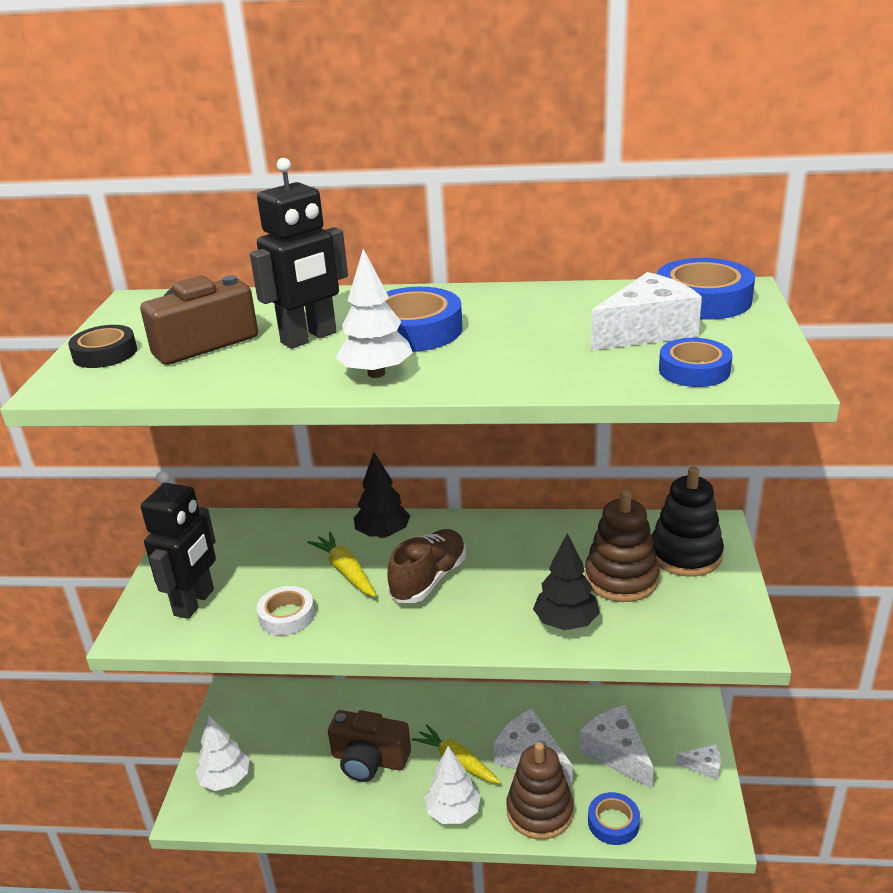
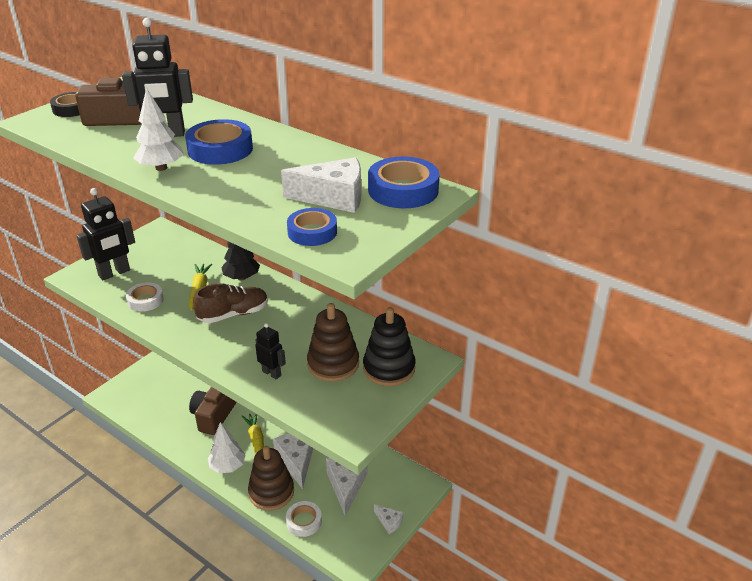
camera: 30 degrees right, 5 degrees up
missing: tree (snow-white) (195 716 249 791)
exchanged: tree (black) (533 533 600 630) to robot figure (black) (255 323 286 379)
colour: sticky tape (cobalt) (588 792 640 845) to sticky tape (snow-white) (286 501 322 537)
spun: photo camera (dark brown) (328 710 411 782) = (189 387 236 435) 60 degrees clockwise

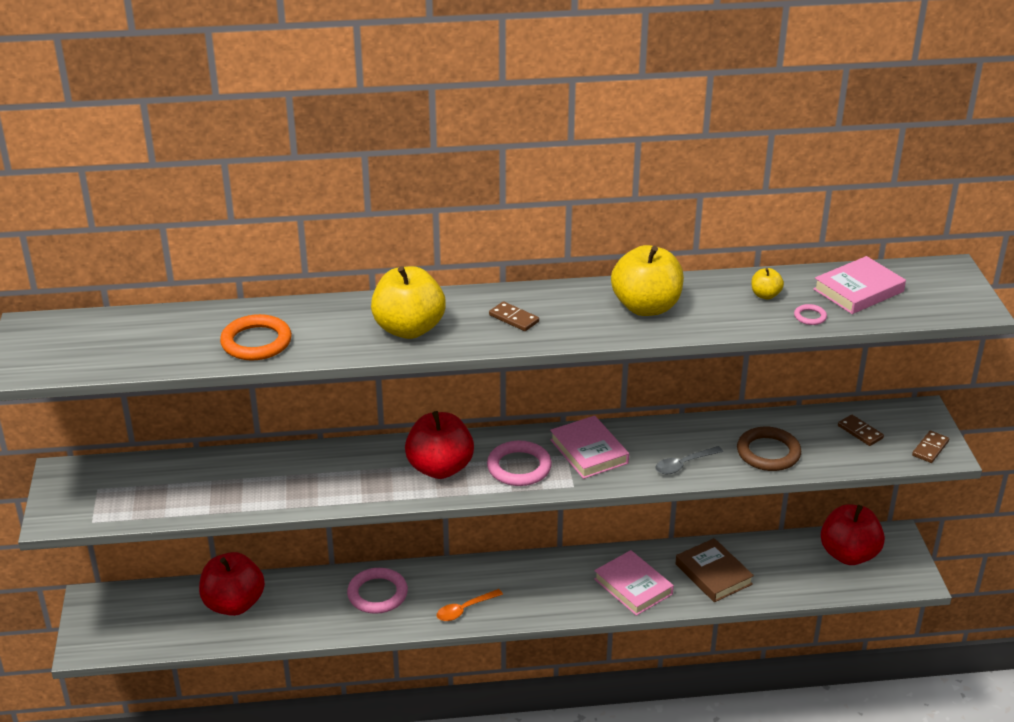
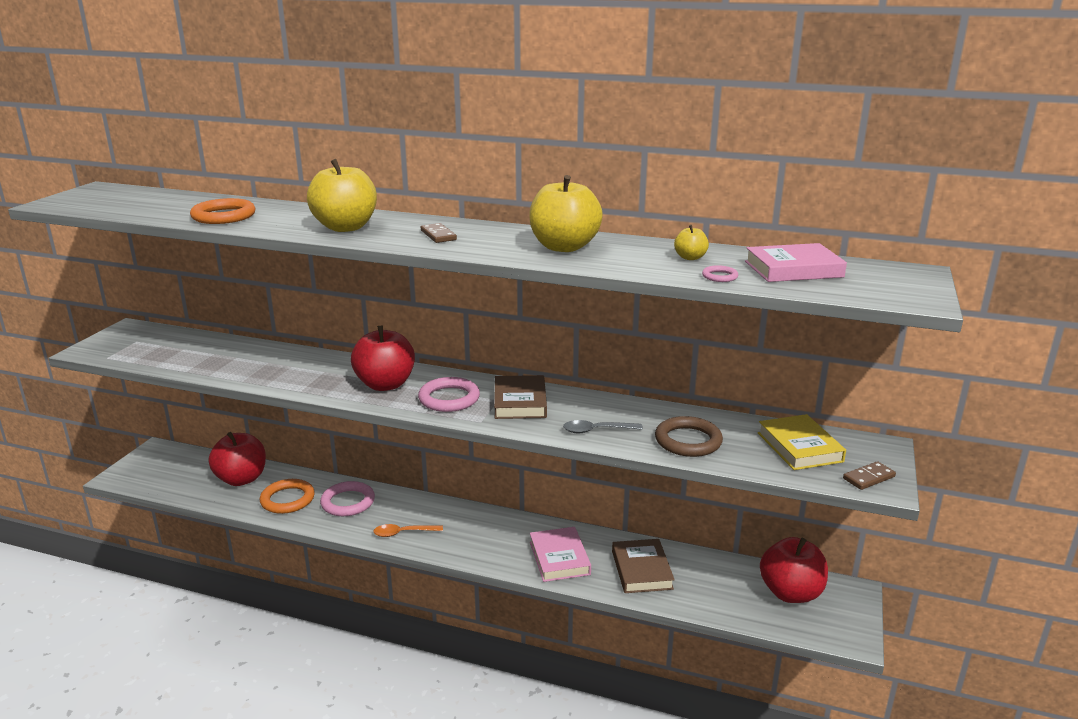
camera: 25 degrees right, 10 degrees down
appeared: torus (orange-coloured) (260 479 315 514)
exchanged: domino (dark brown) (838 415 884 446) to hardcover (golden) (758 414 846 470)
colour: hardcover (rose-pink) (550 416 629 479) to hardcover (dark brown) (494 375 547 419)

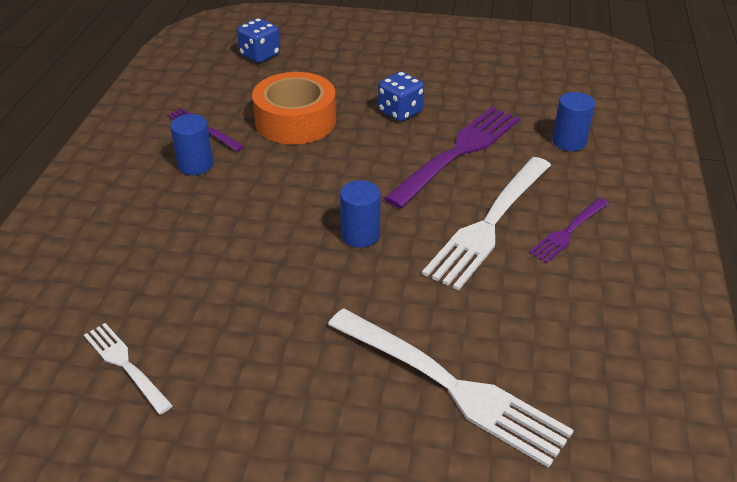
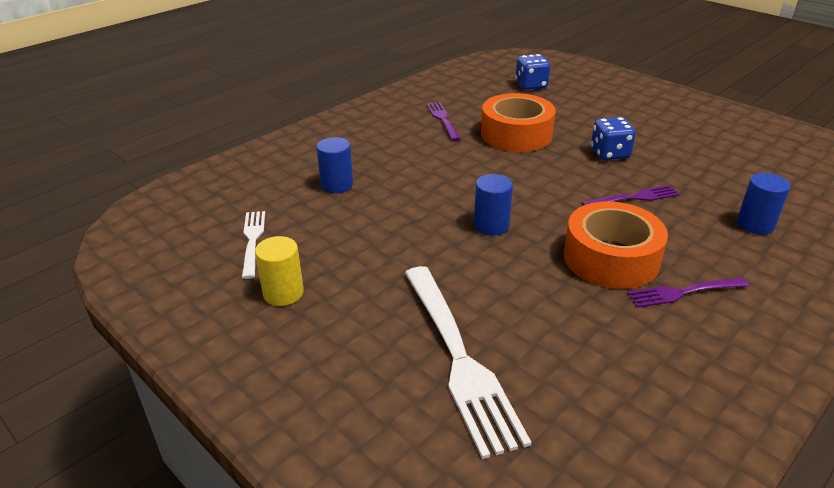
camera: 35 degrees right, 5 degrees down
appeared: solid cylinder (golden) (255 236 304 306)
relocated: solid cylinder (cobalt) (170 114 213 175) to (317 137 353 193)
exchanged: fork (snow-white) (422 157 551 290) to sticky tape (orange-coloured) (564 201 668 289)
size: fork (purple) (384 107 520 209) = (582 185 680 206) x0.53

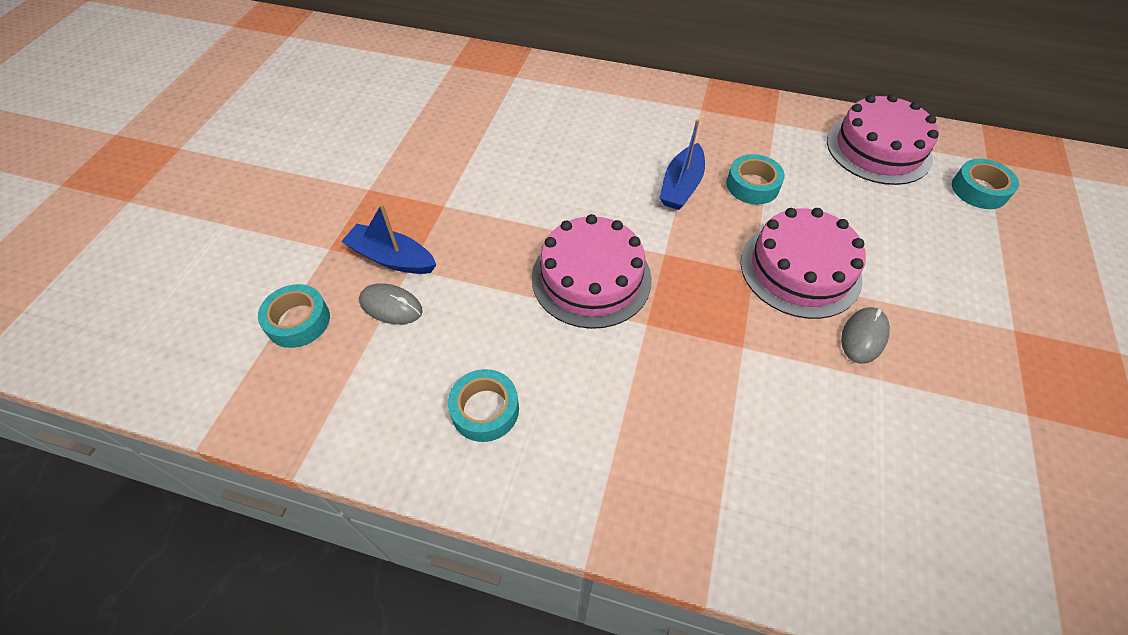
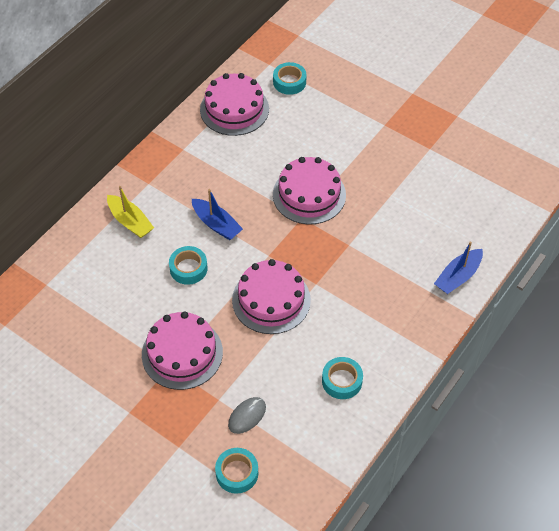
camera: 70 degrees left, 0 degrees up
missing: computer mouse (gray) (841 307 890 364)
appeared: boat (golden) (107 186 154 238); cake (rose-pink) (142 311 223 390)
relocated: boat (cobalt) (341 204 436 274) to (434 242 483 294); sticky tape (turquoise) (726 154 785 204) to (169 246 208 285)

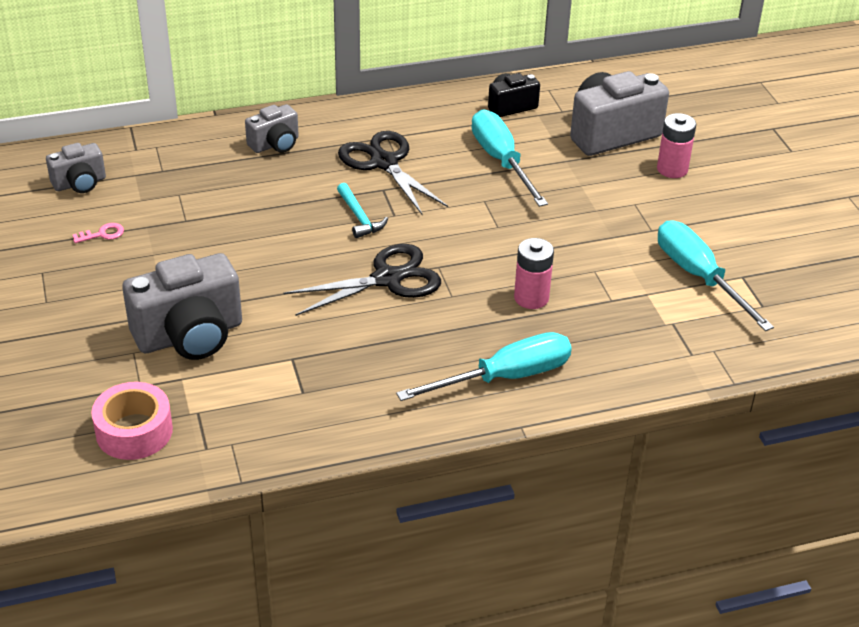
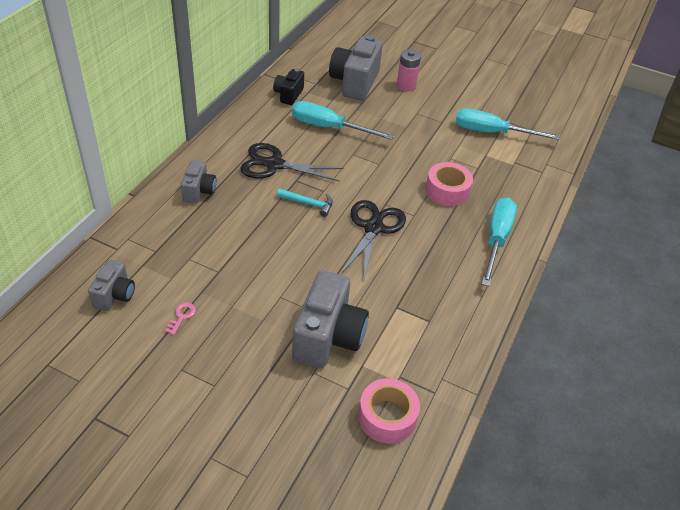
camera: 50 degrees left, 5 degrees up
exchanged: battery (rose-pink) (514 238 554 309) to sticky tape (rose-pink) (426 162 473 206)

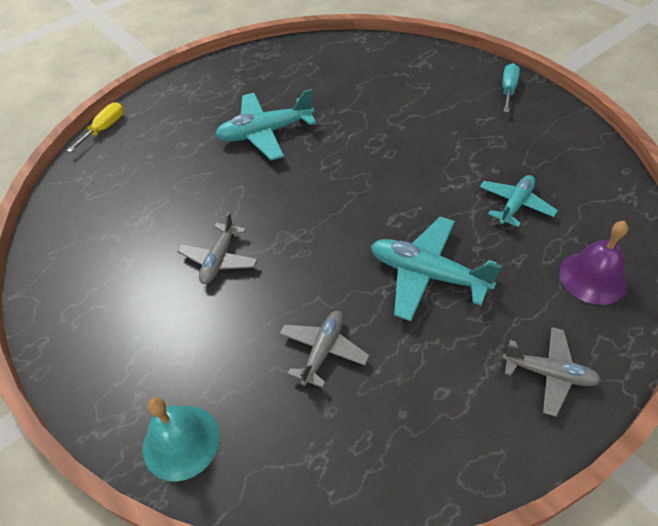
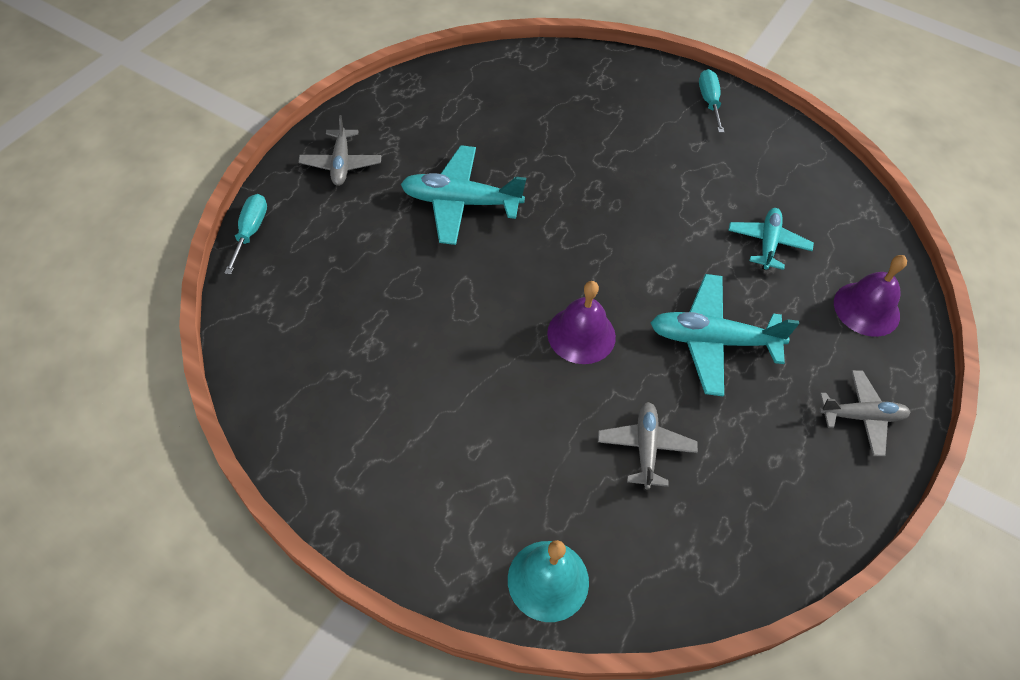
camera: 25 degrees left, 5 degrees up
appeared: hand bell (purple) (547 281 616 364)
relocated: toy plane (gray) (177 212 258 284) to (298 115 381 186)
colour: flat screwdriver (golden) (67 102 123 153) to flat screwdriver (turquoise) (225 194 267 275)
spun: toy plane (turquoise) (215 89 316 160) = (401 145 526 245) 45 degrees clockwise

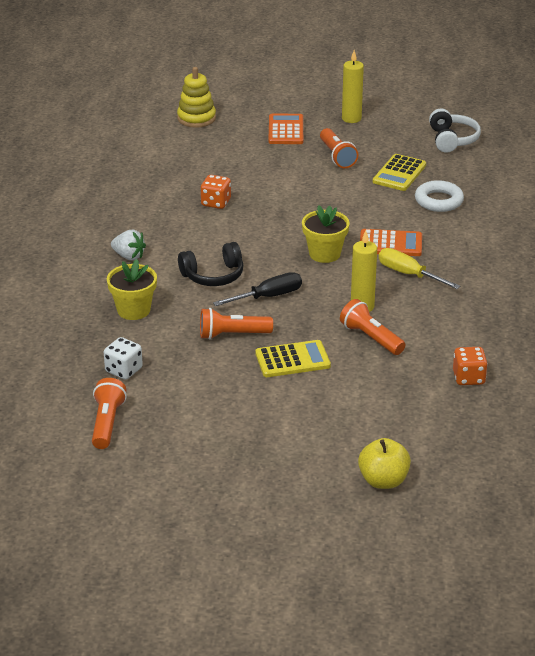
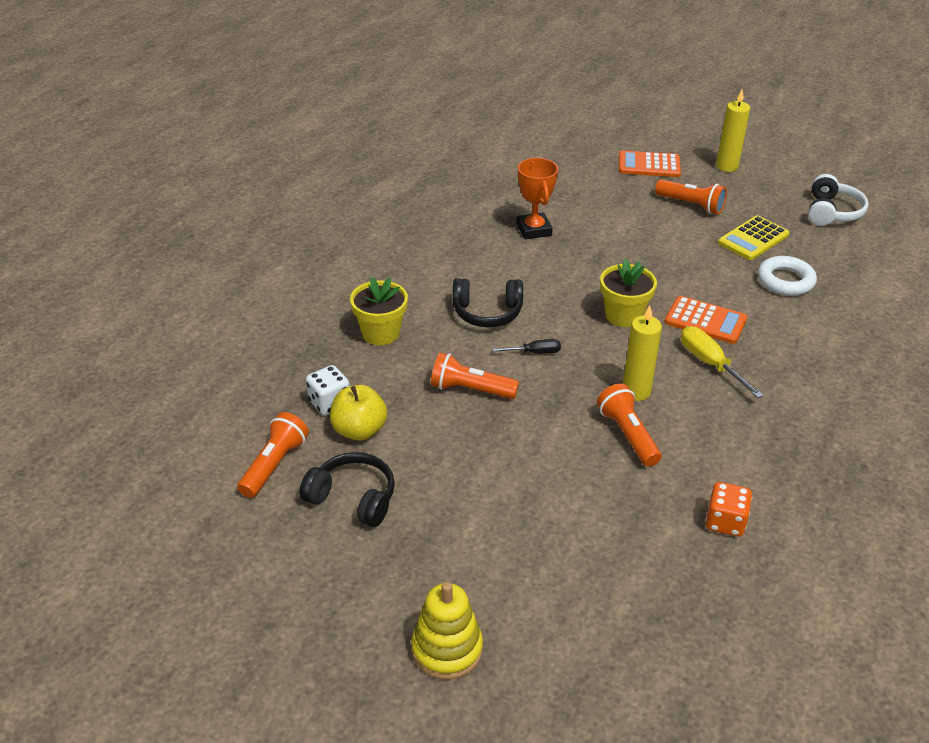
camera: 20 degrees right, 5 degrees up
missing: strawberry (snow-white) (111 230 146 260); adding machine (golden) (255 340 331 377)
appeared: headset (black) (300 452 395 527)
relocated: ring stacker (golden) (177 67 216 128) to (411 582 483 680); apple fruit (golden) (358 438 411 489) to (330 385 387 441)
exchanged: game die (orange-coloured) (201 175 231 209) to award cup (orange-coloured) (517 158 558 239)
spun: adding machine (orange-coloured) (268 114 303 144) = (619 151 681 177) 105 degrees counterclockwise; flashlight (orange-coloured) (320 128 358 168) = (655 179 727 215) 60 degrees counterclockwise
size: flat screwdriver (black) (213 272 302 306) = (493 339 561 354) x0.61

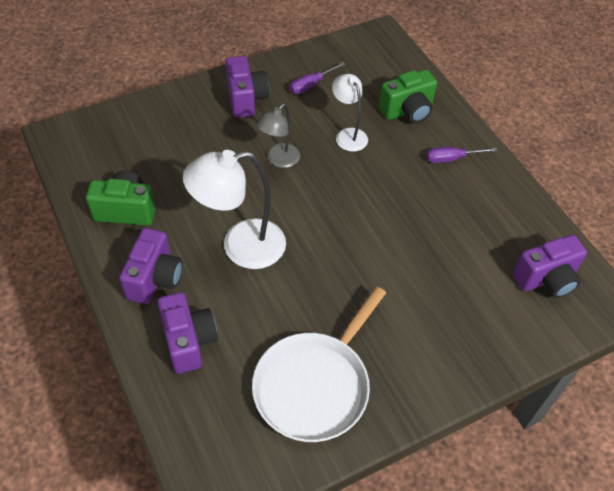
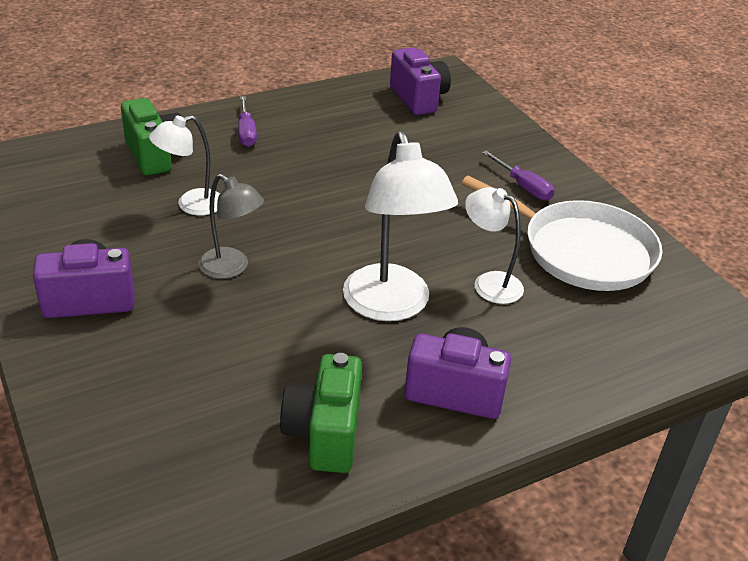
camera: 90 degrees left, 15 degrees down
missing: photo camera (purple) (158 292 218 374)
appeared: reading lamp (snow-white) (465 187 524 304)
relocated: flat screwdriver (purple) (290 62 346 94) to (482 150 555 200)

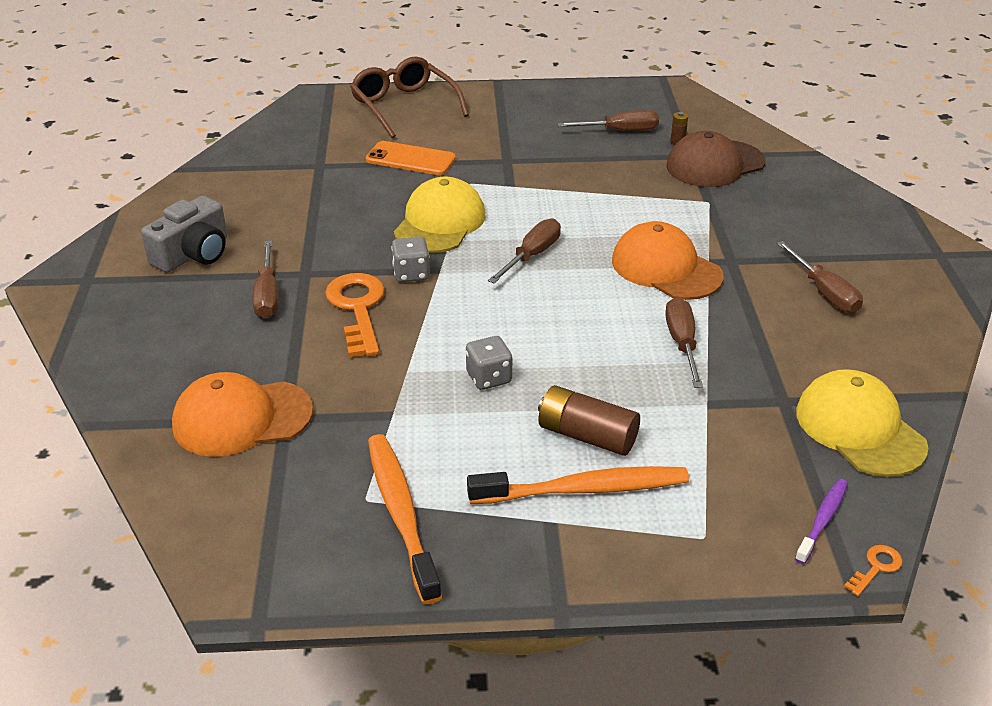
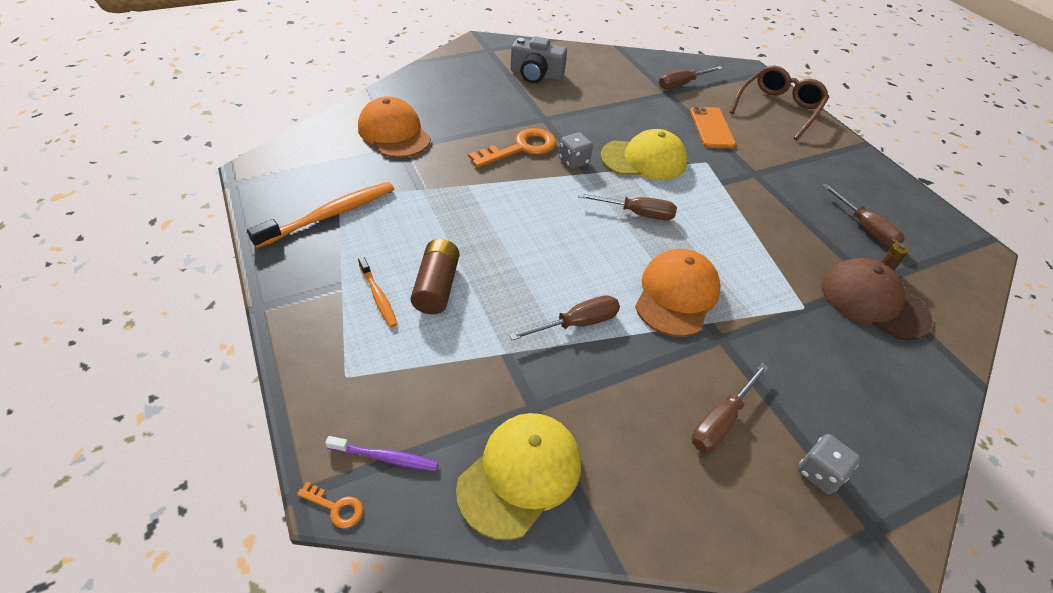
camera: 65 degrees right, 10 degrees up
relocated: flat screwdriver (dark brown) (252 241 278 318) to (659 66 723 89); game die (gray) (466 336 512 390) to (798 434 860 494)
size: toothbrush (orange-coloured) (467 466 689 504) = (358 257 397 327) x0.55

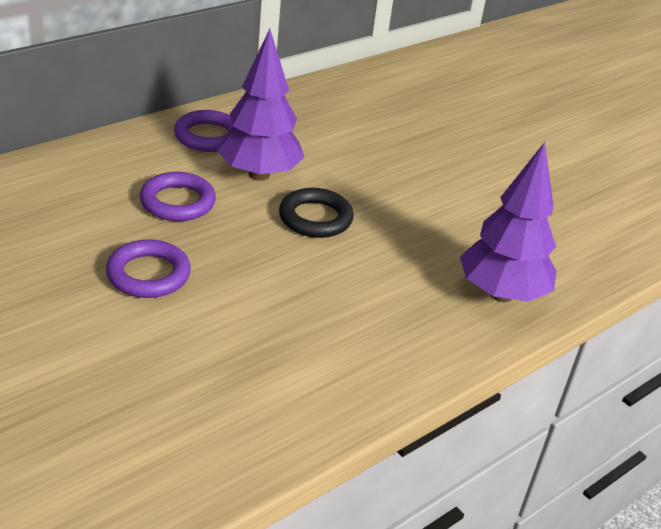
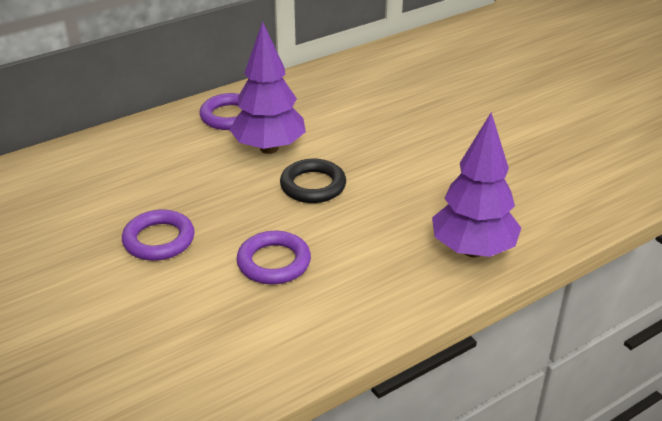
camera: 10 degrees right, 0 degrees up
relocated: torus (purple) (140 172 216 221) to (237 231 311 284)

